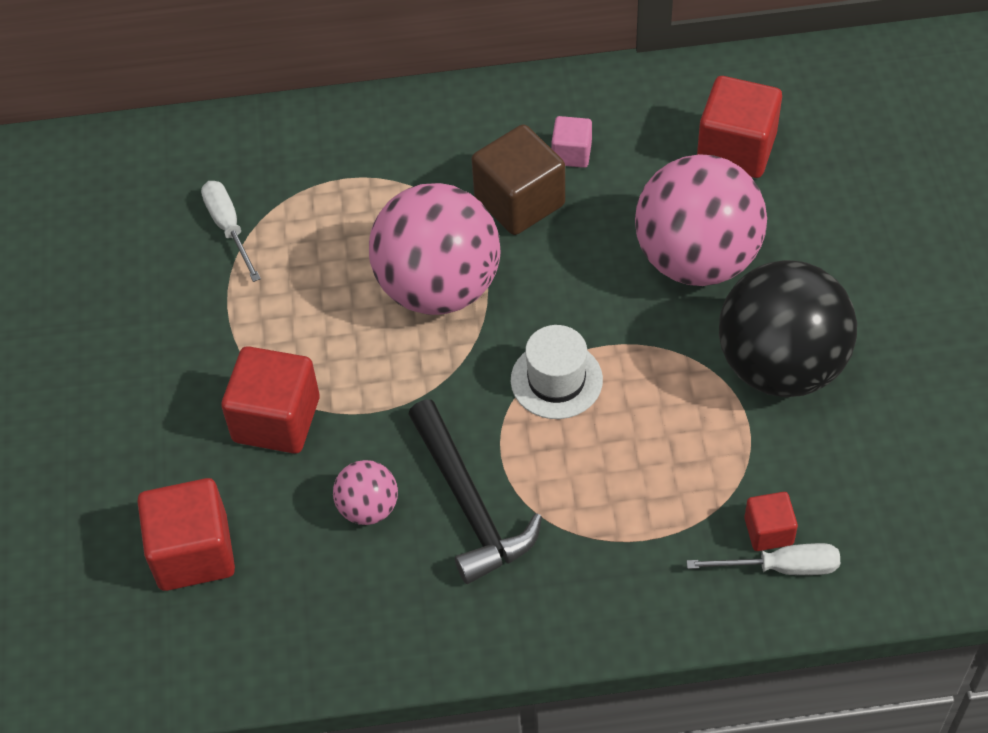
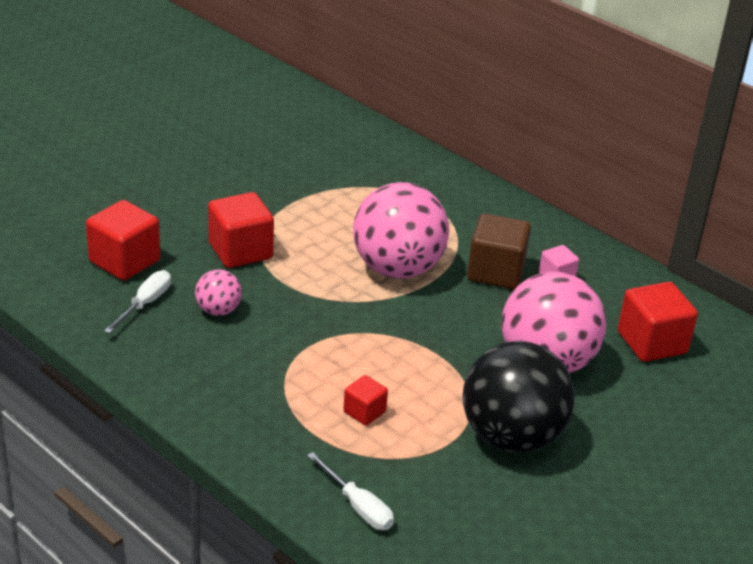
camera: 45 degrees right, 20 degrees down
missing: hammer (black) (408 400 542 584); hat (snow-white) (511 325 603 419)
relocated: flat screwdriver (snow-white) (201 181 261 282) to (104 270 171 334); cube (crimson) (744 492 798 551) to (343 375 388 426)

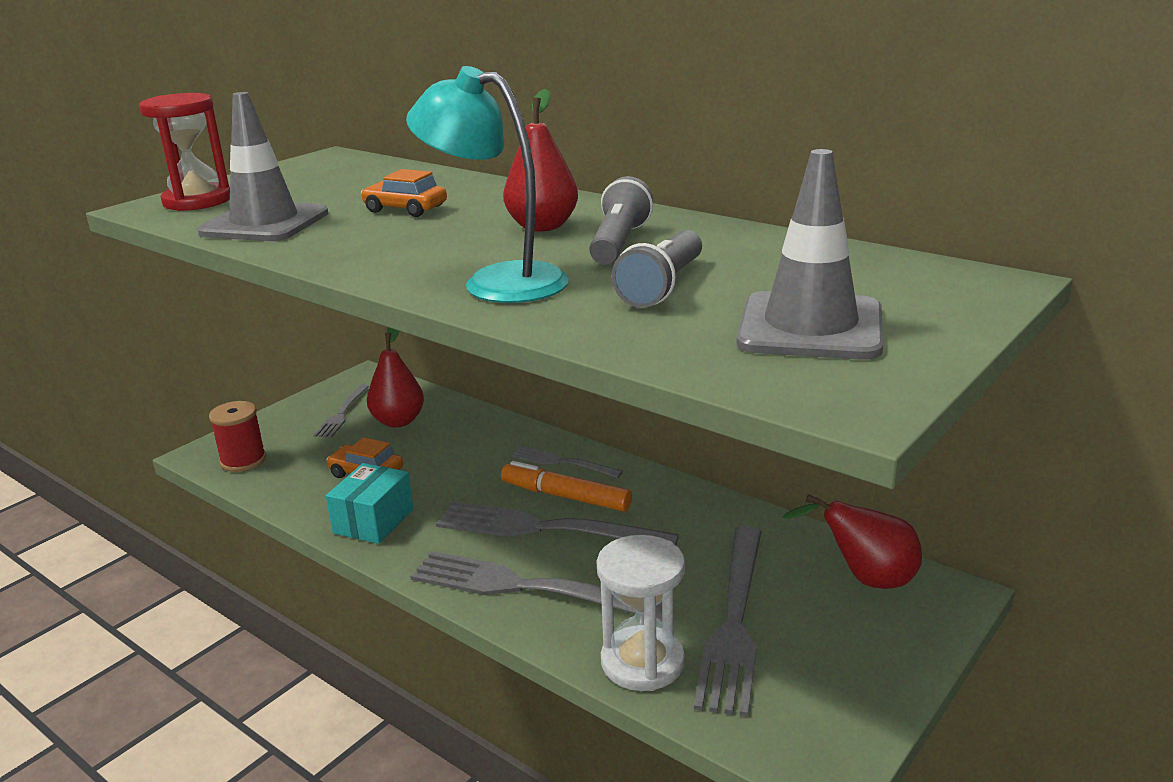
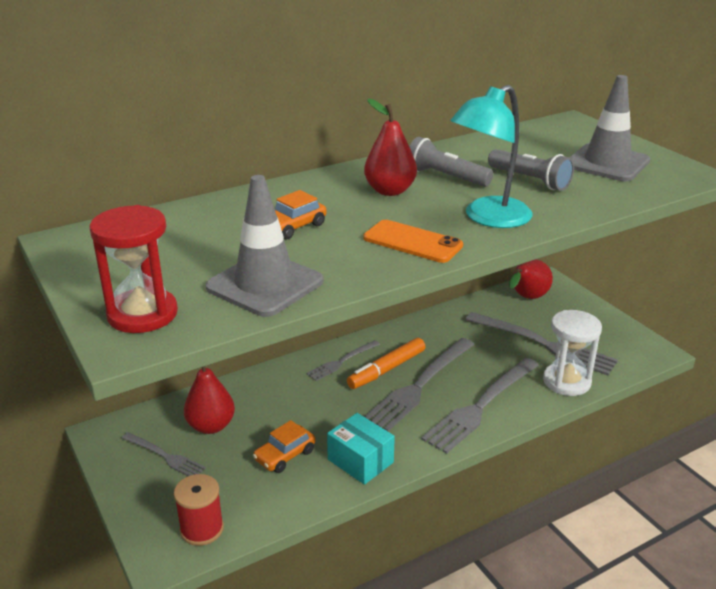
camera: 70 degrees left, 5 degrees up
appeared: phone (orange-coloured) (363 220 463 263)

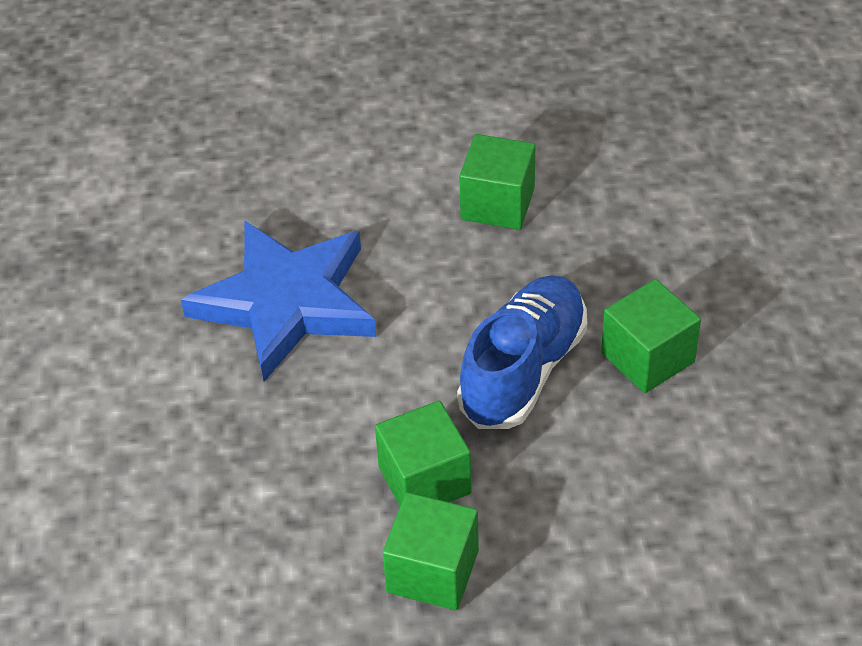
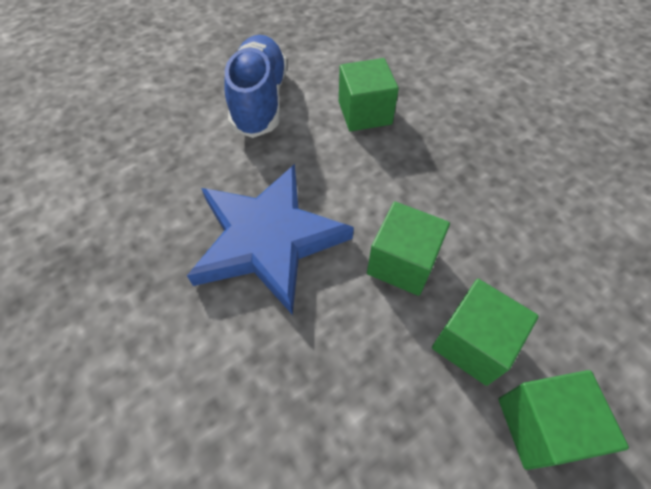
camera: 30 degrees left, 10 degrees up
relocated: sneaker (cobalt) (457 275 587 429) to (225 35 287 138); cube (emerald) (601 279 701 393) to (367 201 450 296)

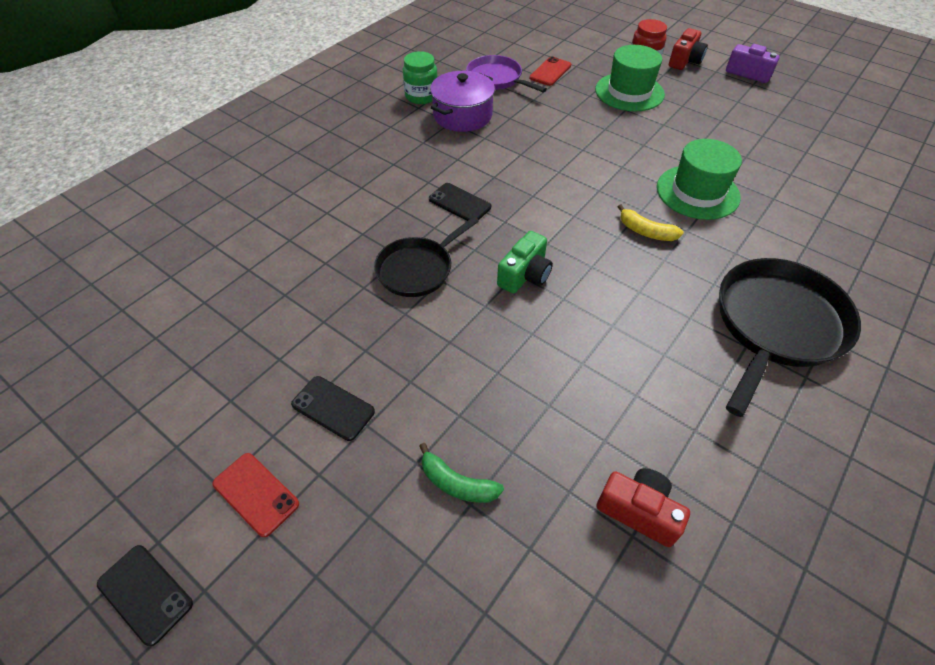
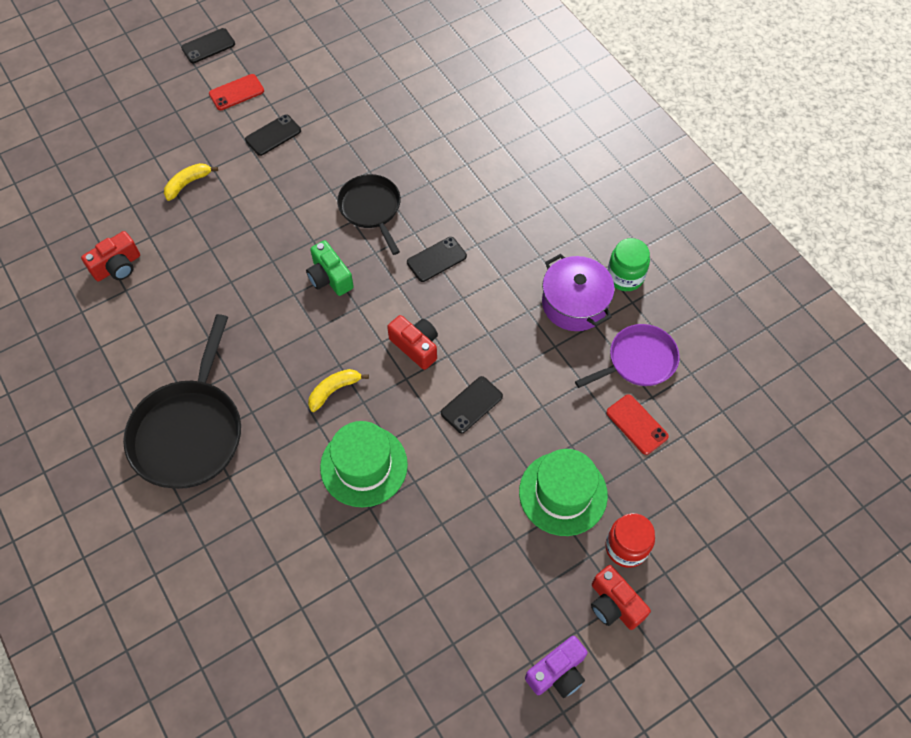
camera: 110 degrees right, 10 degrees up
appeared: photo camera (crimson) (387 315 438 370); phone (black) (441 376 503 433)
colour: banana fruit (emerald) (419 443 504 503) to banana fruit (golden) (164 163 218 201)
spun: skillet (black) (719 258 861 417) = (123 314 241 489) 45 degrees clockwise

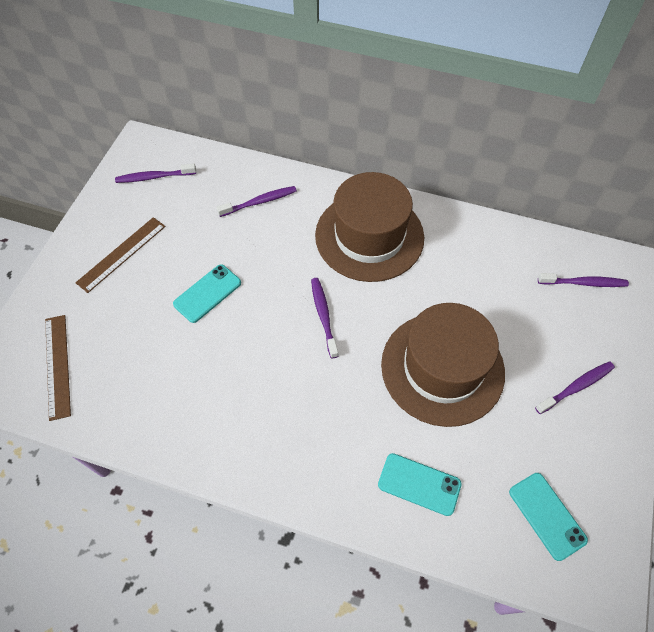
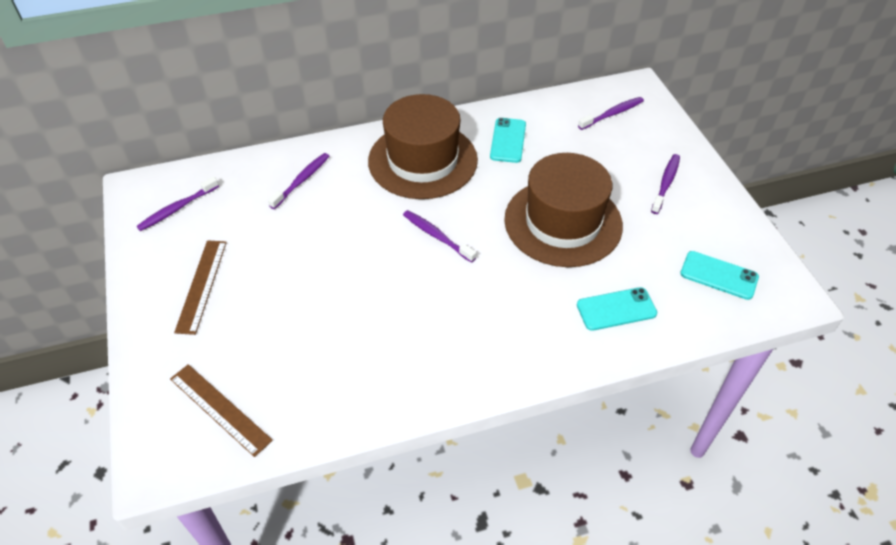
camera: 35 degrees left, 10 degrees down
relocated: phone (turquoise) (173 264 241 323) to (490 118 526 163)

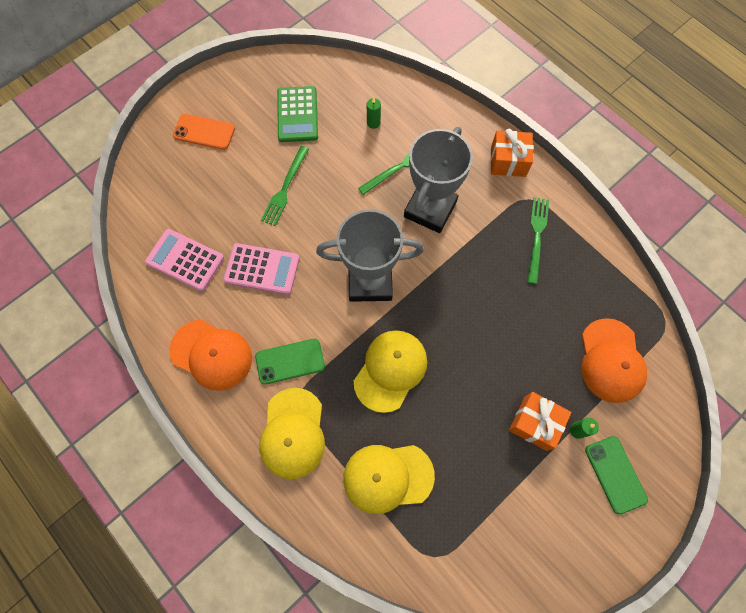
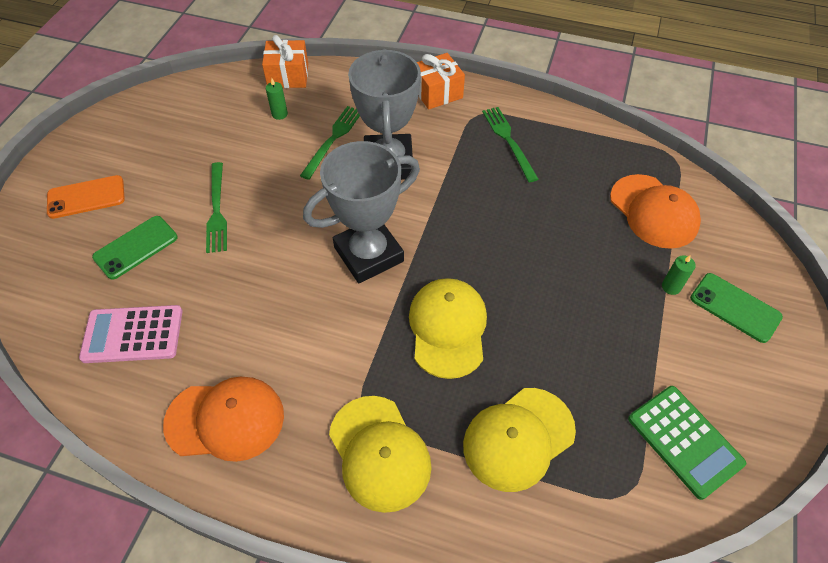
camera: 30 degrees left, 15 degrees down
missing: adding machine (rose-pink) (223 243 300 295)
relocated: phone (emerald) (255 339 325 385) to (92 216 178 280); adding machine (emerald) (277 86 318 142) to (628 386 746 500); wrapped gift (orange-coloured) (509 392 571 451) to (262 35 308 88)

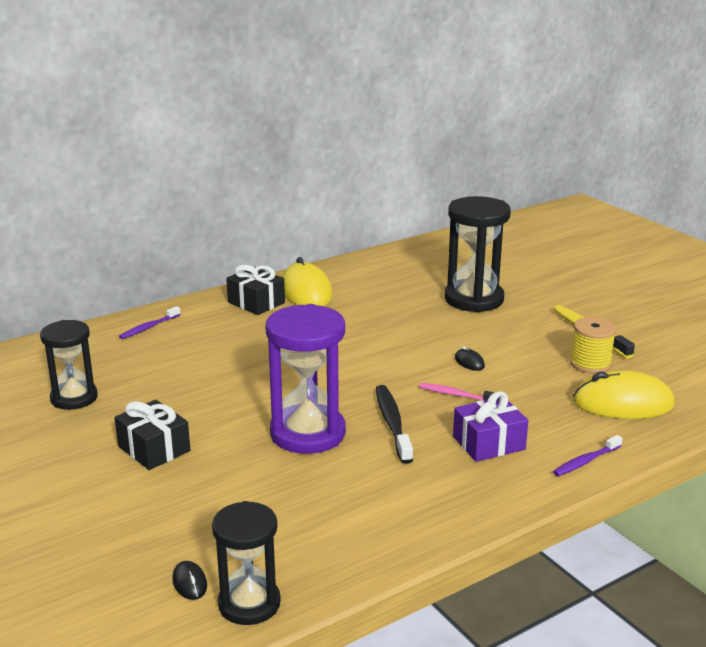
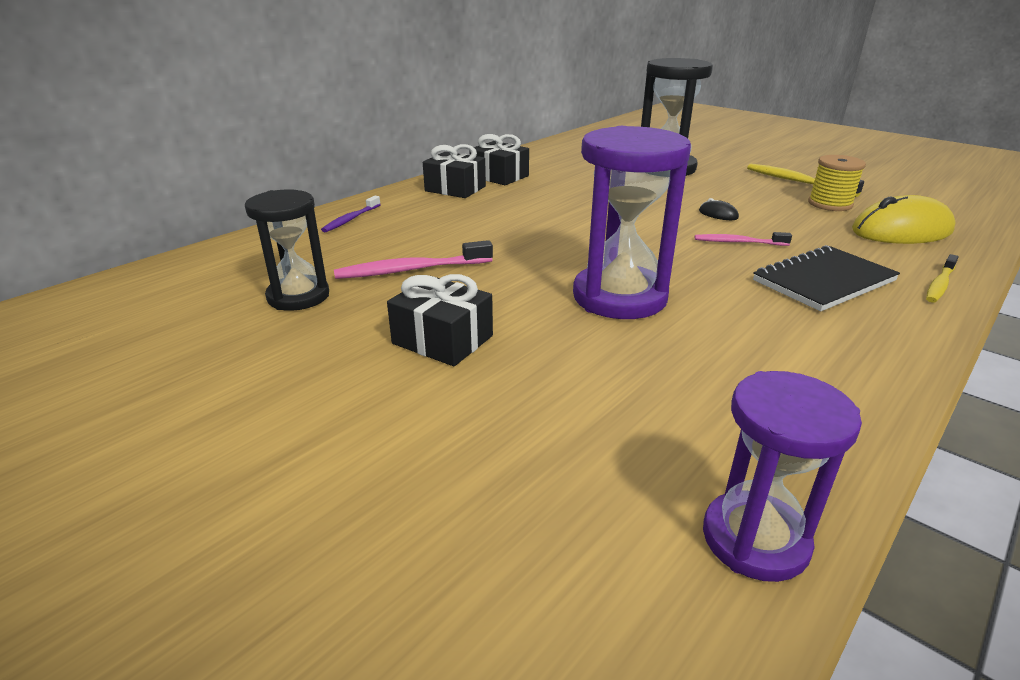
camera: 15 degrees left, 5 degrees up
missing: computer mouse (black) (173 561 207 600); toothbrush (black) (376 385 413 464)
appeared: toothbrush (rose-pink) (334 240 493 279)
exchanged: computer mouse (golden) (282 257 333 306) to wrapped gift (black) (470 134 529 185); wrapped gift (purple) (453 391 528 462) to notepad (black) (753 245 900 311)
colour: sand timer (black) (212 501 281 625) to sand timer (purple) (703 371 862 582); toothbrush (purple) (553 435 623 476) to toothbrush (golden) (926 254 959 303)

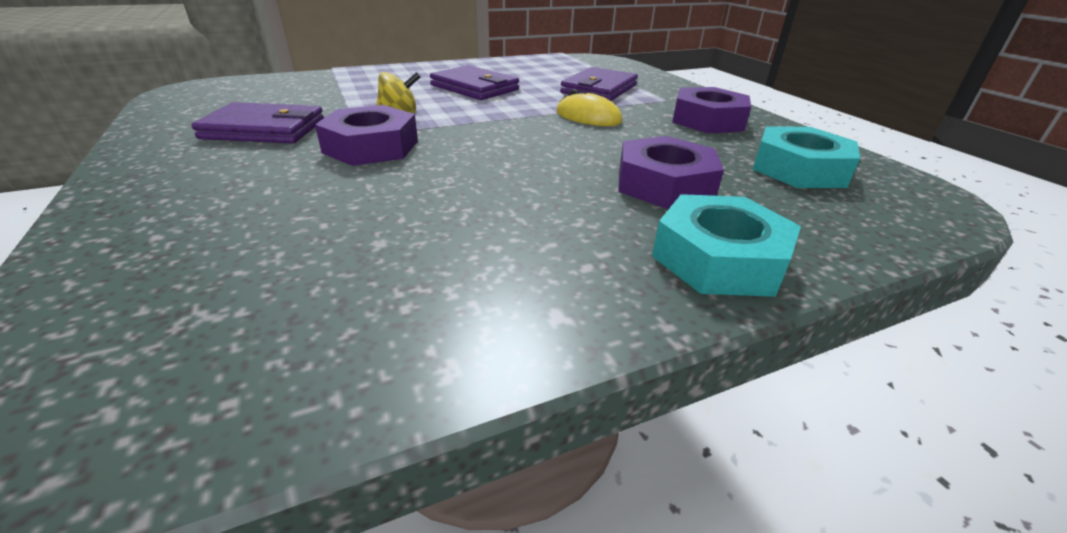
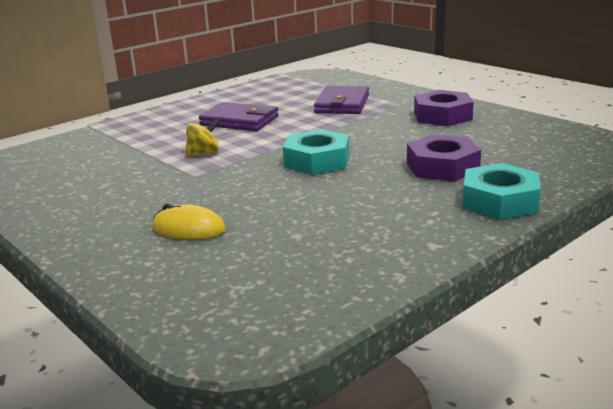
camera: 15 degrees left, 10 degrees down
missing: card wallet (purple) (191 102 324 144); hexagon nut (purple) (315 105 418 166)
relocated: computer mouse (golden) (556 89 622 126) to (152 203 226 239); hexagon nut (turquoise) (753 126 860 188) to (283 129 350 175)

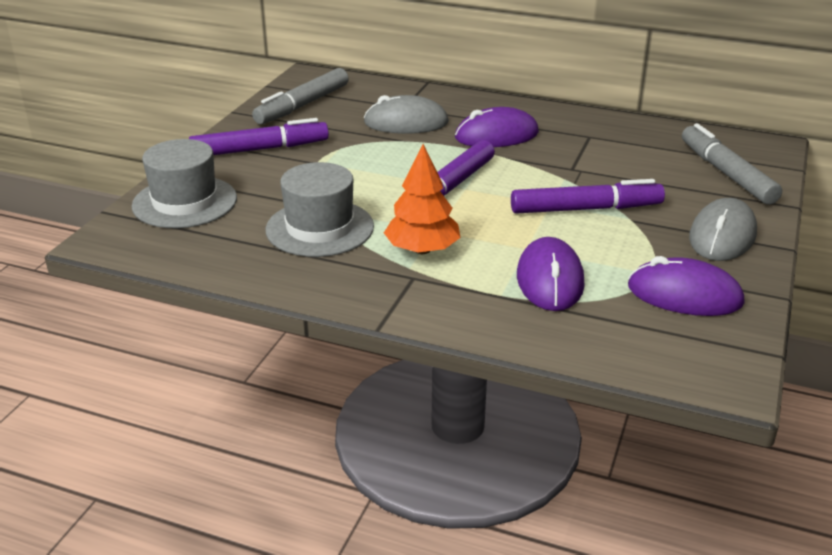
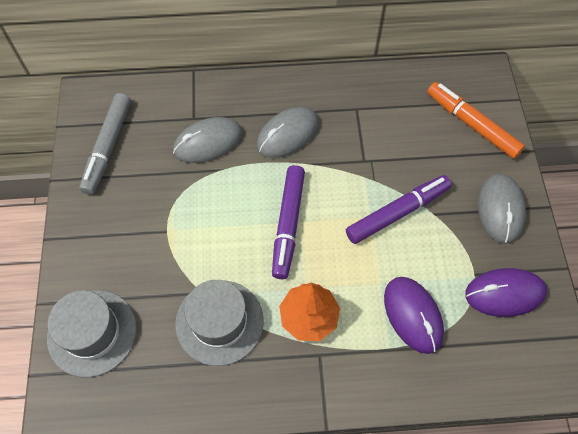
camera: 25 degrees left, 30 degrees up
missing: marker pen (purple) (189 118 329 155)
colour: computer mouse (purple) (455 107 539 147) to computer mouse (gray) (257 107 319 158); marker pen (gray) (682 123 782 205) to marker pen (orange-coloured) (427 82 525 159)

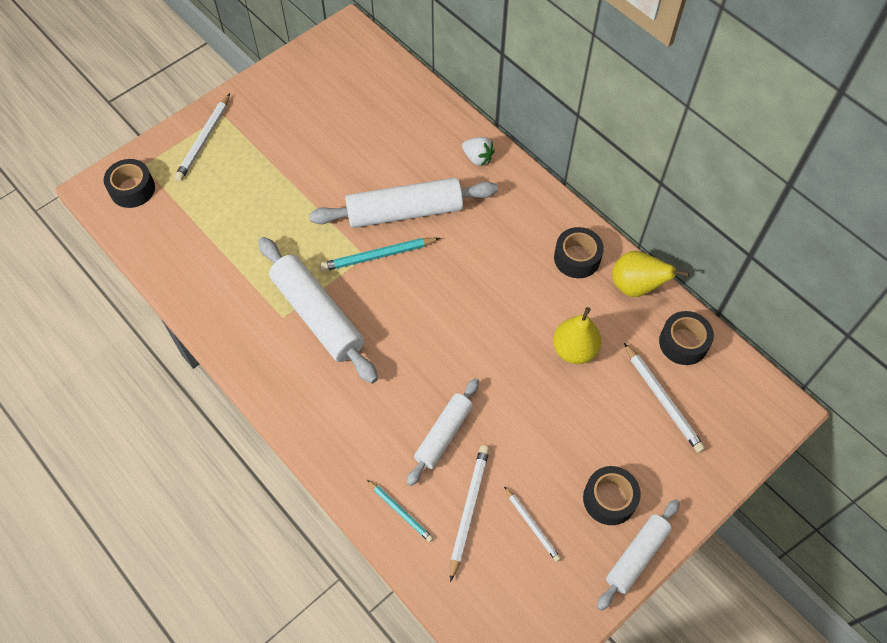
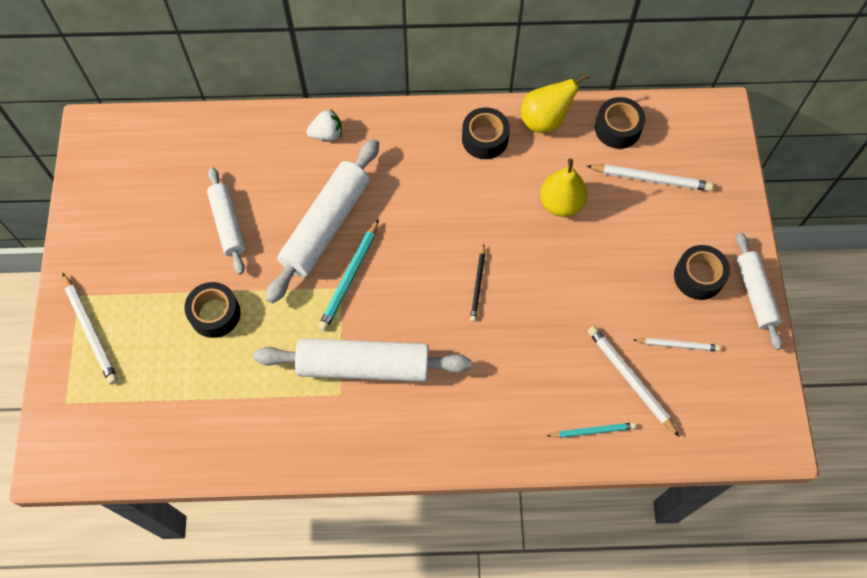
camera: 50 degrees left, 5 degrees up
appeared: pencil (black) (470 245 485 322)
relocated: sticky tape (black) (104 159 155 208) to (184 282 240 338); dough roller (snow-white) (407 378 479 486) to (207 167 245 274)

